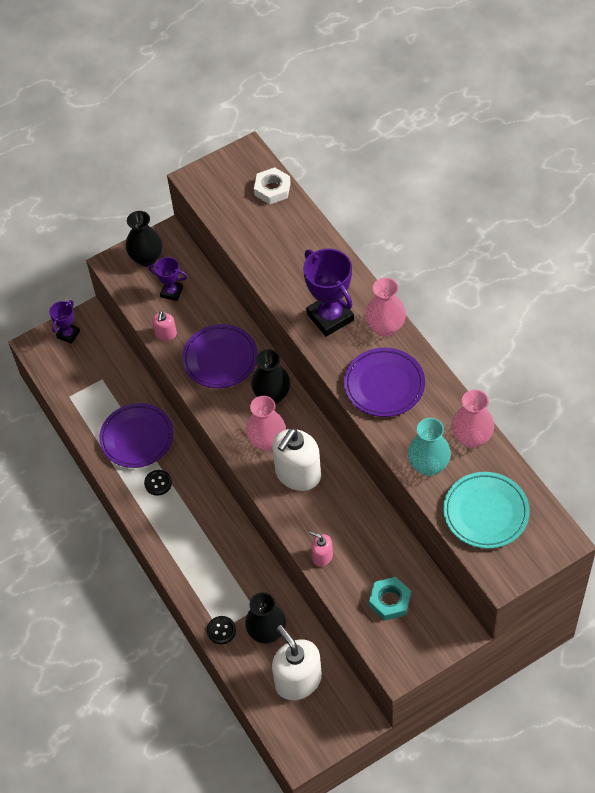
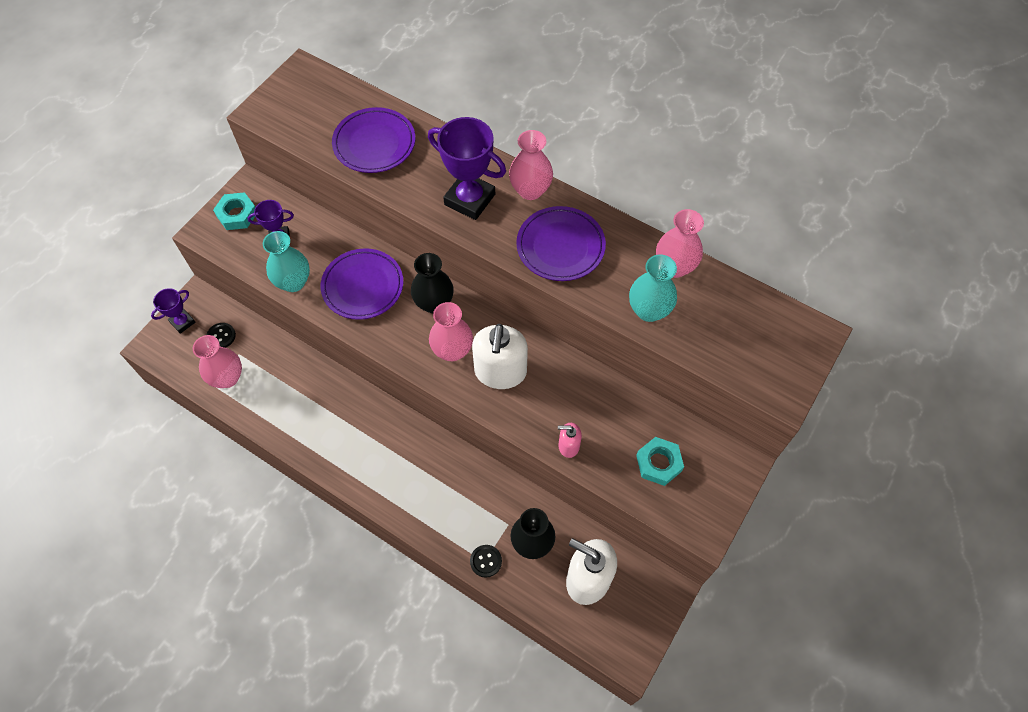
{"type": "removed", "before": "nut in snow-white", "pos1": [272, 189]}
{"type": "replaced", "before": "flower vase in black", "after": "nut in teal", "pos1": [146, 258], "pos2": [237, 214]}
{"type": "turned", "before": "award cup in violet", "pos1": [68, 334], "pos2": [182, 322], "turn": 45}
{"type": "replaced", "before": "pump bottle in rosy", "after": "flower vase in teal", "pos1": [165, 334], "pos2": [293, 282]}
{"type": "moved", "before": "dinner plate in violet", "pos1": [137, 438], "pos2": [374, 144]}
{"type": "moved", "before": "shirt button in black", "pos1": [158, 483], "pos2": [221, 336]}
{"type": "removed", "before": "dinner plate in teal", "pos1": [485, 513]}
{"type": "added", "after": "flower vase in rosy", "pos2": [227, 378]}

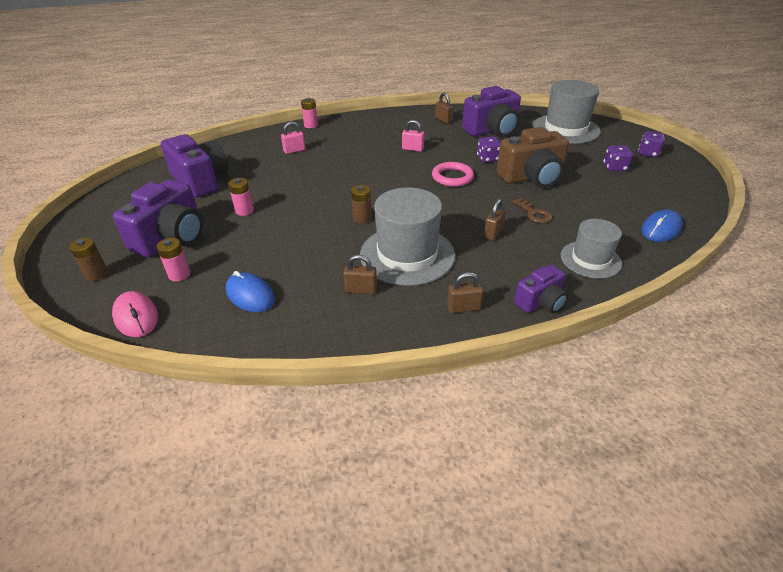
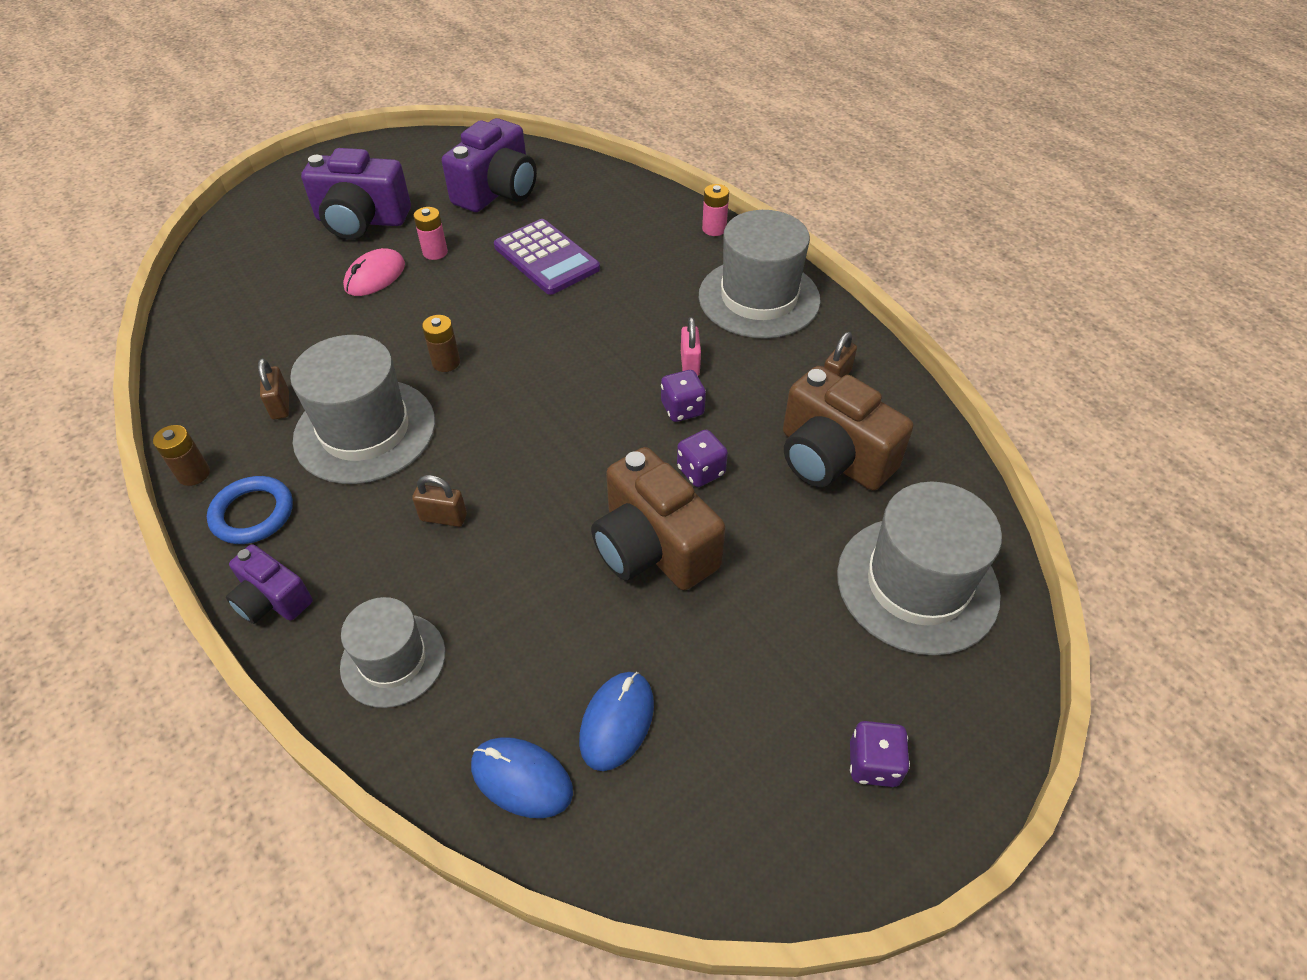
{"type": "recoloured", "before": "compact camera in violet", "after": "compact camera in dark brown", "pos1": [492, 130], "pos2": [832, 458]}
{"type": "removed", "before": "lock in rosy", "pos1": [294, 150]}
{"type": "moved", "before": "die in violet", "pos1": [614, 168], "pos2": [682, 409]}
{"type": "removed", "before": "hoop in rosy", "pos1": [452, 177]}
{"type": "removed", "before": "latchkey in dark brown", "pos1": [534, 213]}
{"type": "moved", "before": "battery in dark brown", "pos1": [97, 274], "pos2": [194, 474]}
{"type": "removed", "before": "battery in rosy", "pos1": [179, 274]}
{"type": "moved", "before": "mouse in blue", "pos1": [250, 295], "pos2": [617, 722]}
{"type": "replaced", "before": "lock in dark brown", "after": "hoop in blue", "pos1": [463, 308], "pos2": [253, 513]}
{"type": "moved", "before": "mouse in rosy", "pos1": [136, 317], "pos2": [375, 276]}
{"type": "added", "after": "top hat in grey", "pos2": [759, 298]}
{"type": "added", "after": "adding machine in violet", "pos2": [546, 258]}

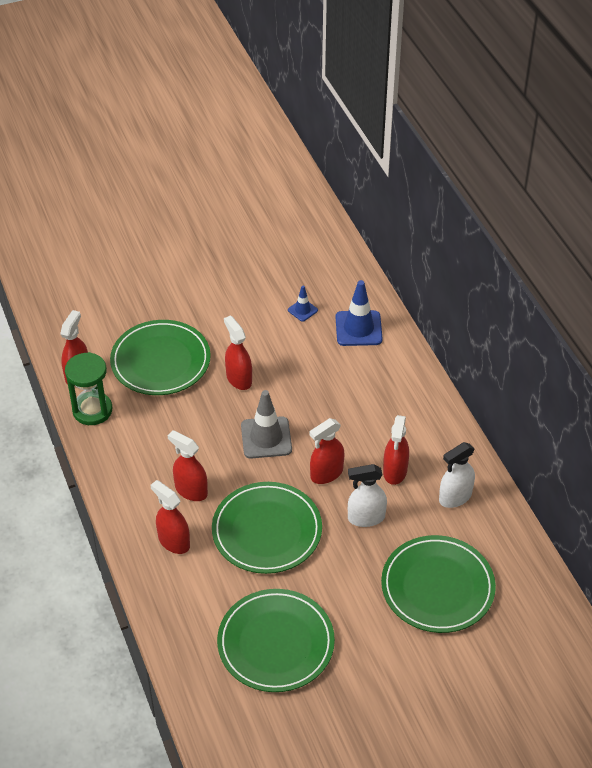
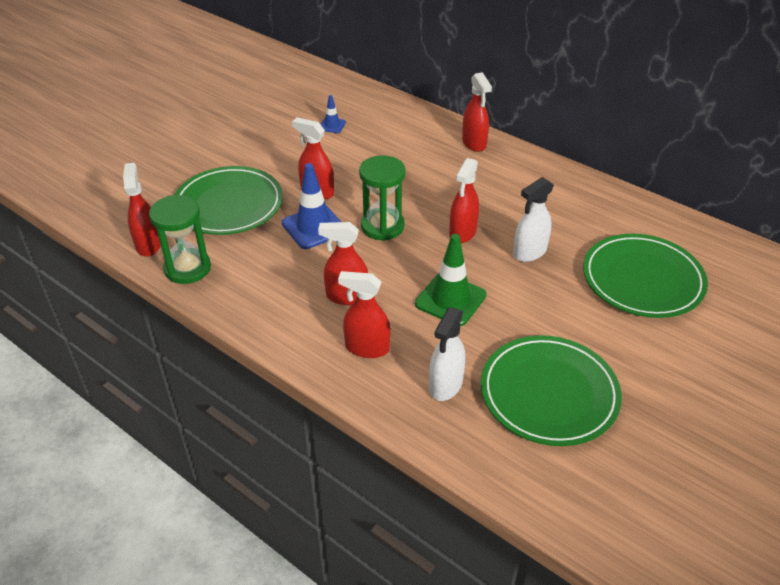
{"type": "moved", "before": "road cone in blue", "pos1": [358, 328], "pos2": [314, 227]}
{"type": "replaced", "before": "road cone in grey", "after": "sand timer in leaf-green", "pos1": [266, 438], "pos2": [382, 226]}
{"type": "moved", "before": "spray bottle in red", "pos1": [395, 471], "pos2": [474, 143]}
{"type": "moved", "before": "spray bottle in snow-white", "pos1": [455, 497], "pos2": [445, 385]}
{"type": "replaced", "before": "dinner plate in leaf-green", "after": "road cone in leaf-green", "pos1": [267, 531], "pos2": [450, 299]}

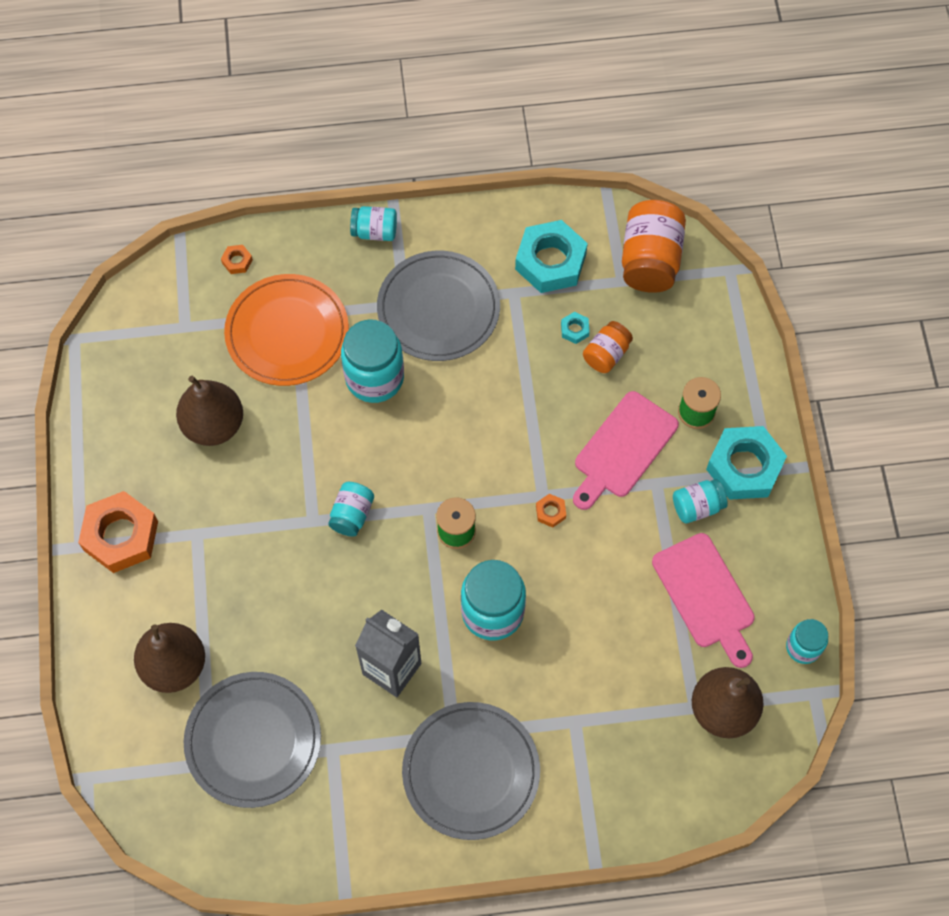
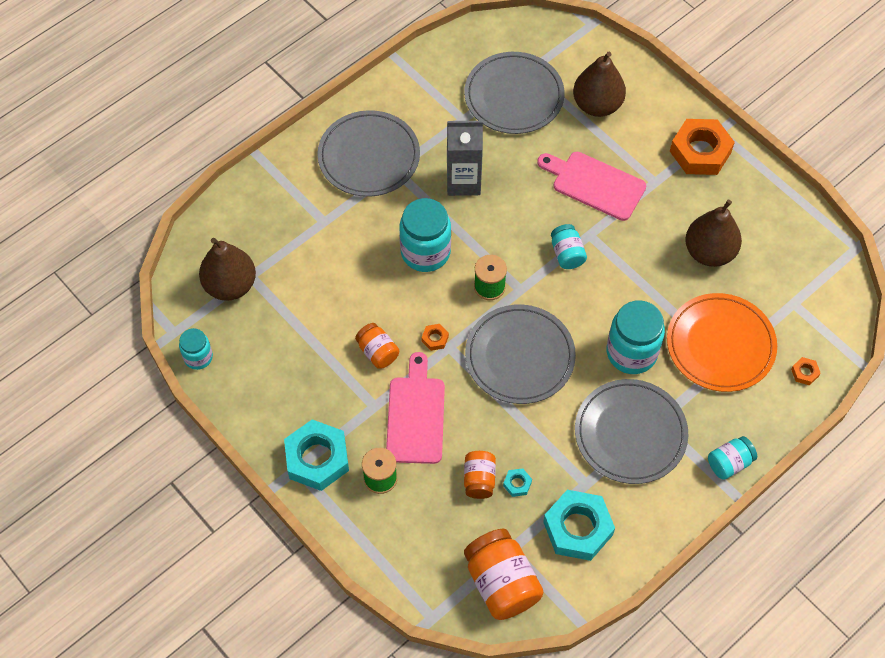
{"type": "removed", "before": "preserve jar in teal", "pos1": [697, 506]}
{"type": "moved", "before": "cutting board in rosy", "pos1": [706, 595], "pos2": [594, 184]}
{"type": "added", "after": "dinner plate in grey", "pos2": [520, 356]}
{"type": "added", "after": "preserve jar in orange", "pos2": [377, 352]}

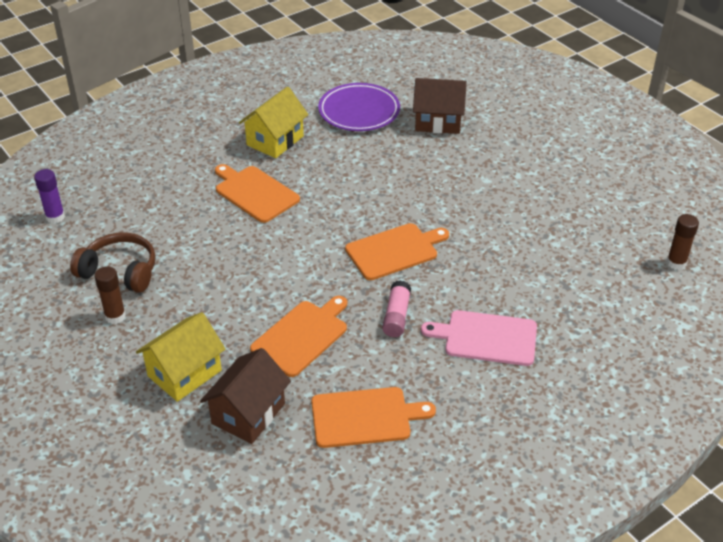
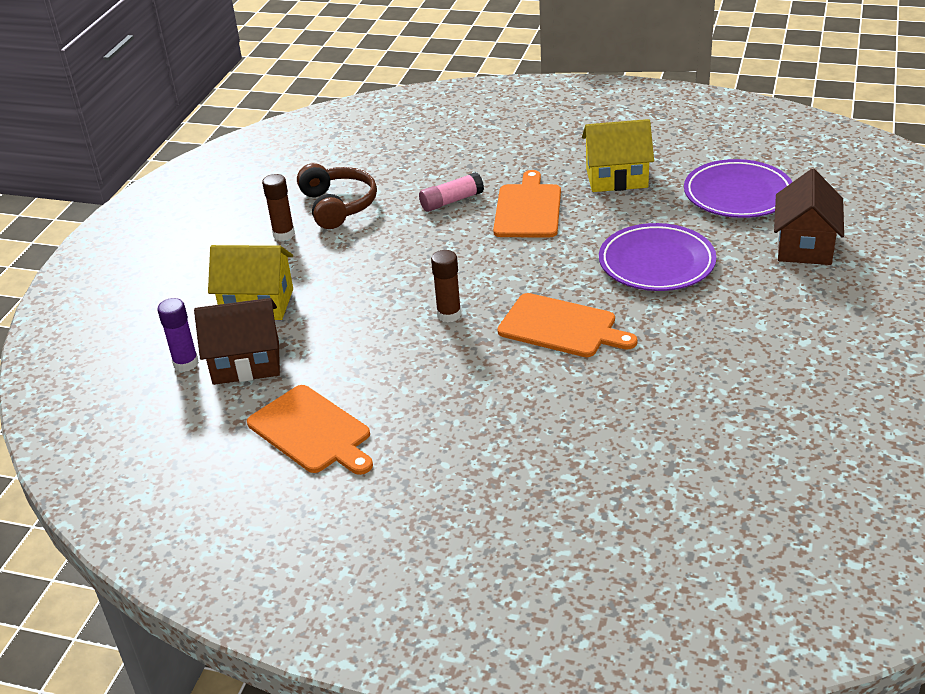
{"type": "turned", "before": "toy house in dark brown", "pos1": [438, 121], "pos2": [805, 246], "turn": 45}
{"type": "moved", "before": "stick of glue in violet", "pos1": [55, 217], "pos2": [186, 363]}
{"type": "moved", "before": "stick of glue in dark brown", "pos1": [676, 263], "pos2": [449, 315]}
{"type": "moved", "before": "stick of glue in rosy", "pos1": [396, 316], "pos2": [451, 201]}
{"type": "removed", "before": "cutting board in orange", "pos1": [301, 336]}
{"type": "removed", "before": "cutting board in rosy", "pos1": [486, 338]}
{"type": "added", "after": "dinner plate in violet", "pos2": [656, 263]}

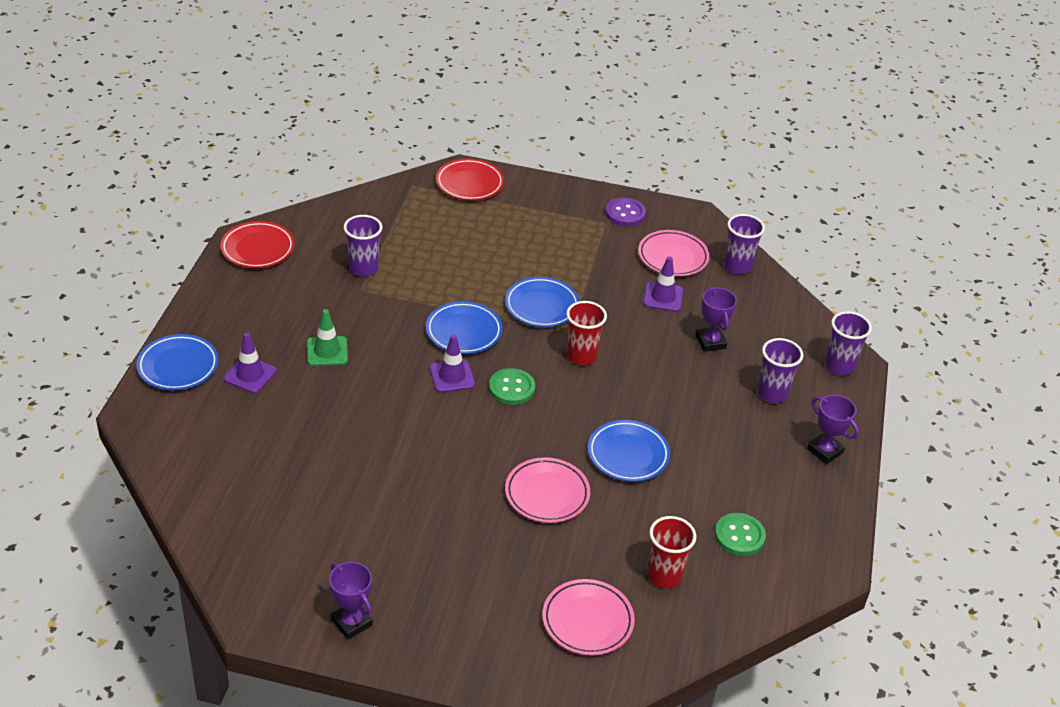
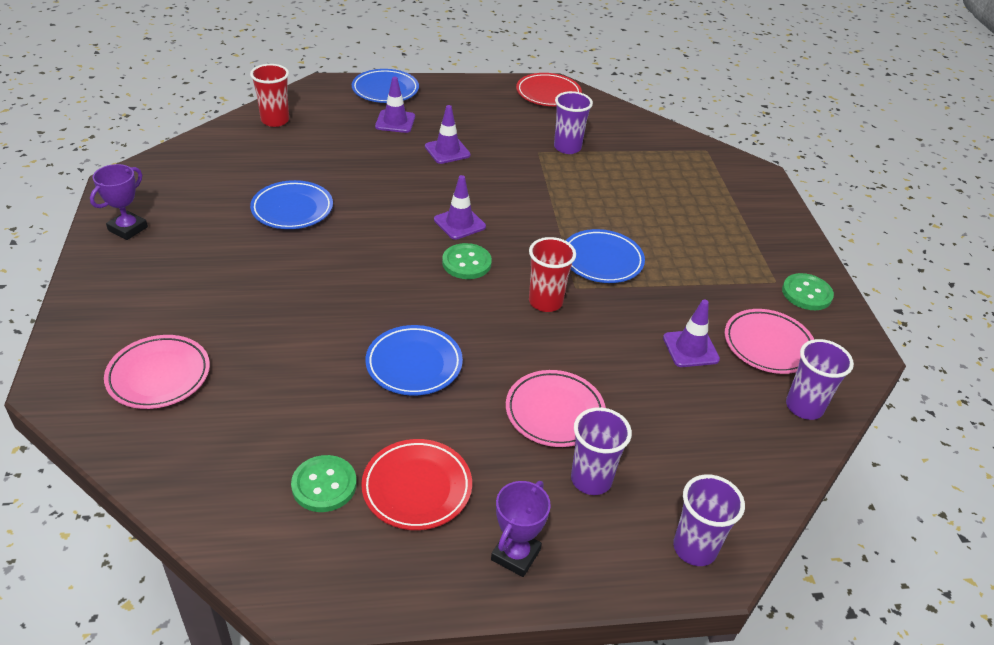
{"type": "moved", "before": "dinner plate in red", "pos1": [469, 183], "pos2": [417, 488]}
{"type": "recoloured", "before": "shirt button in violet", "after": "shirt button in leaf-green", "pos1": [625, 213], "pos2": [806, 293]}
{"type": "removed", "before": "award cup in violet", "pos1": [710, 342]}
{"type": "moved", "before": "dinner plate in blue", "pos1": [464, 331], "pos2": [292, 209]}
{"type": "recoloured", "before": "road cone in leaf-green", "after": "road cone in violet", "pos1": [327, 351], "pos2": [447, 151]}
{"type": "moved", "before": "dinner plate in rosy", "pos1": [547, 494], "pos2": [554, 412]}
{"type": "moved", "before": "tumbler in red", "pos1": [664, 576], "pos2": [275, 120]}

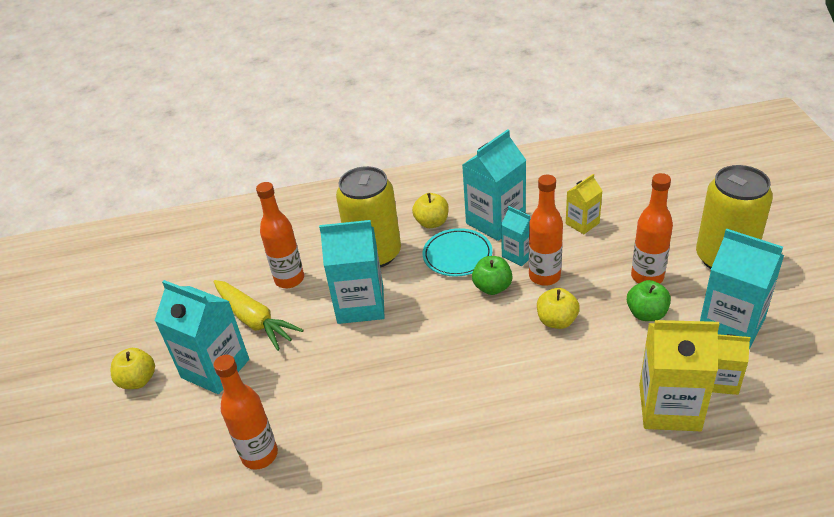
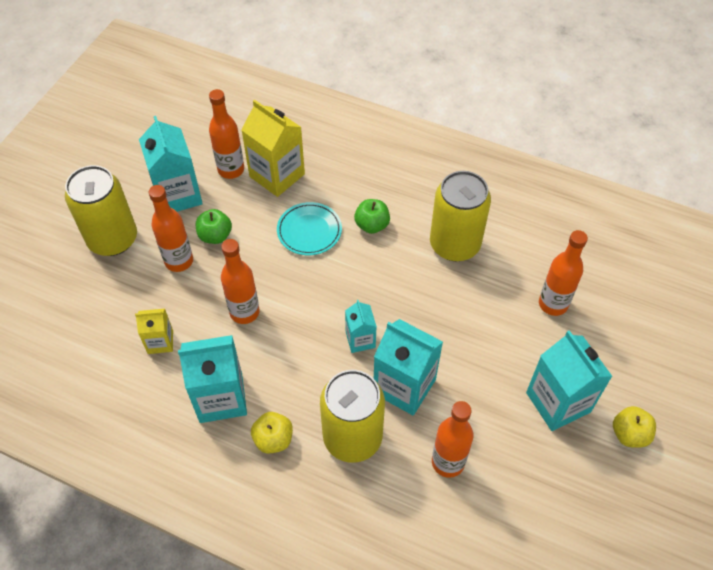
{"type": "moved", "before": "milk carton in teal", "pos1": [519, 254], "pos2": [360, 340]}
{"type": "moved", "before": "dinner plate in teal", "pos1": [457, 255], "pos2": [309, 231]}
{"type": "moved", "before": "apple in leaf-green", "pos1": [492, 287], "pos2": [372, 225]}
{"type": "removed", "before": "carrot in bright yellow", "pos1": [254, 320]}
{"type": "removed", "before": "apple in bright yellow", "pos1": [557, 321]}
{"type": "replaced", "before": "milk carton in bright yellow", "after": "drink bottle in orange", "pos1": [721, 381], "pos2": [231, 170]}
{"type": "added", "after": "tin in bright yellow", "pos2": [454, 244]}

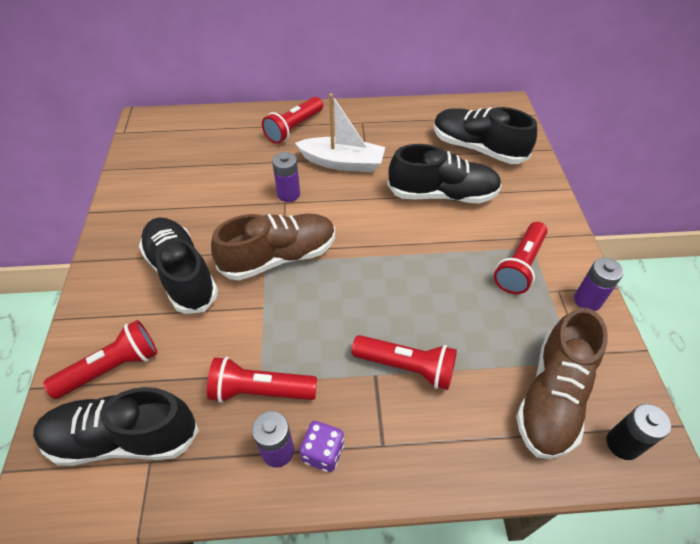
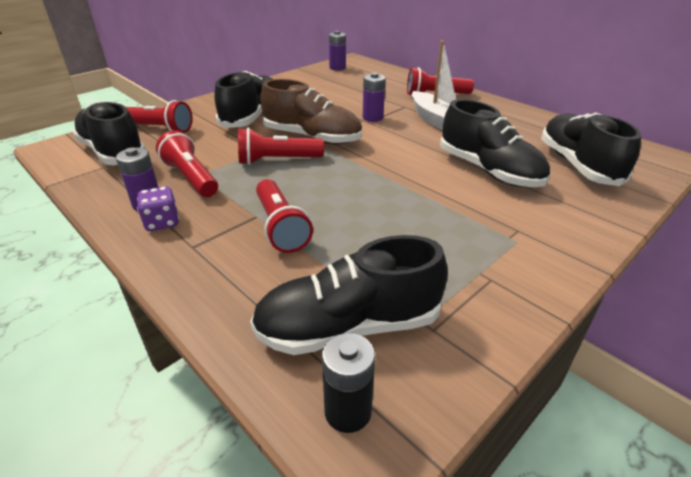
{"type": "moved", "before": "torch in red", "pos1": [520, 266], "pos2": [277, 160]}
{"type": "moved", "before": "battery in violet", "pos1": [587, 300], "pos2": [337, 68]}
{"type": "recoloured", "before": "sneaker in dark brown", "after": "sneaker in black", "pos1": [552, 396], "pos2": [349, 326]}

